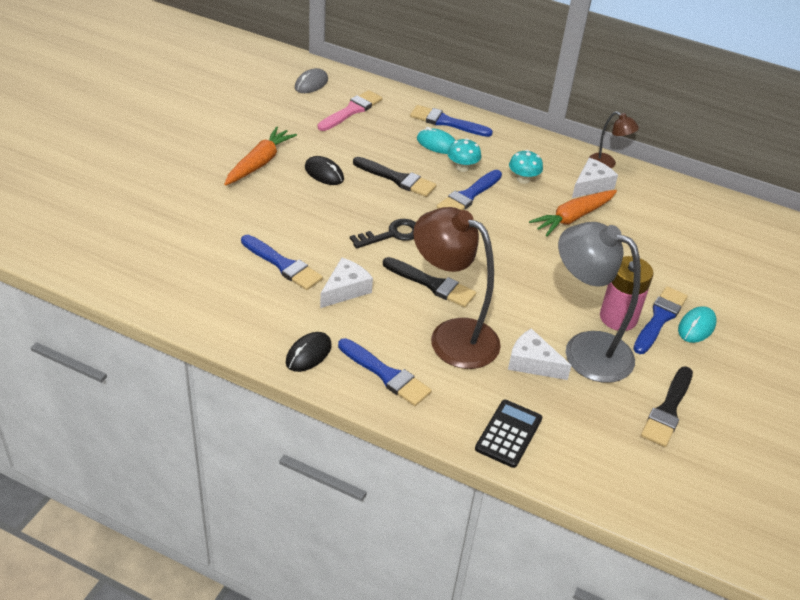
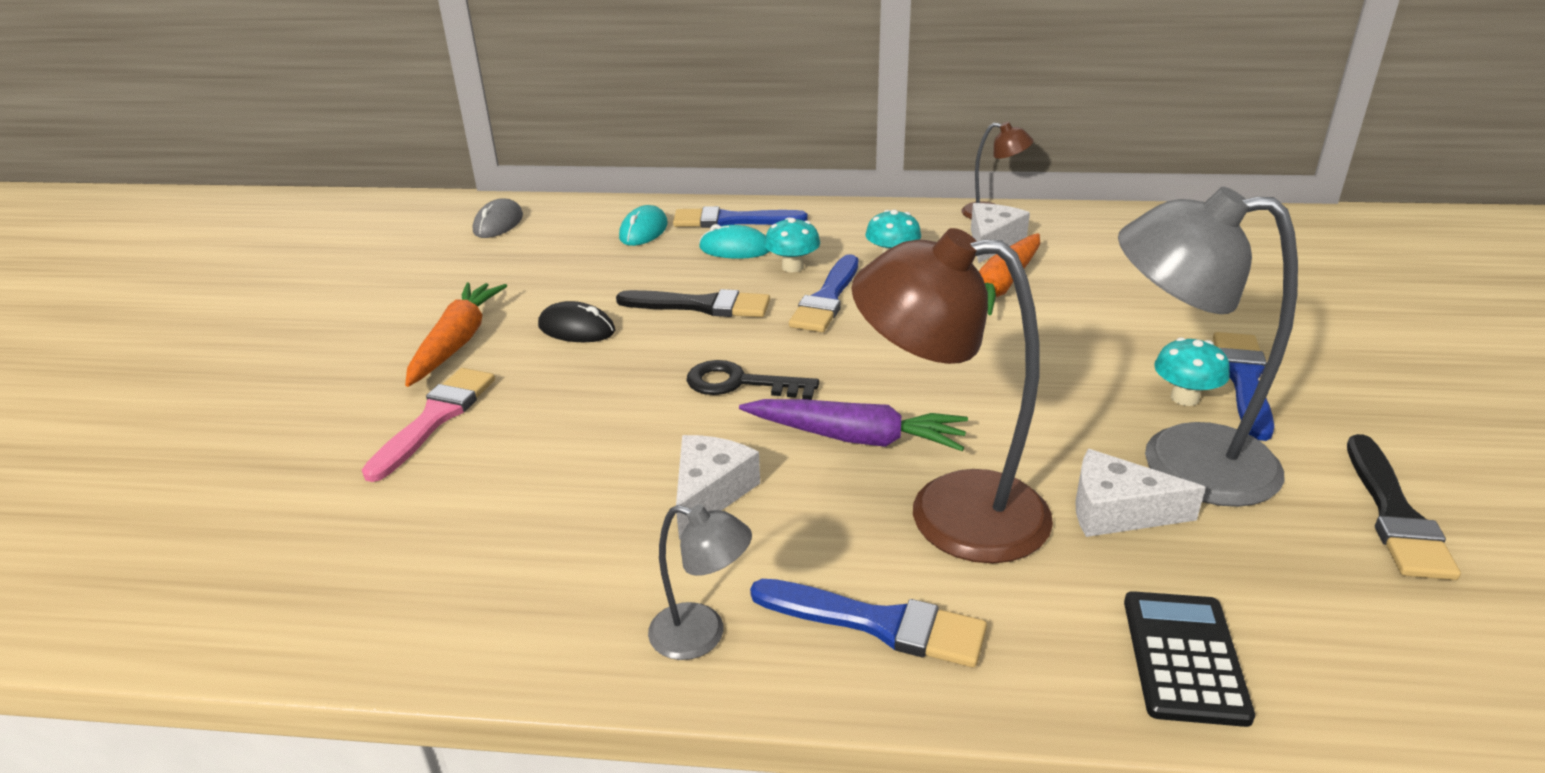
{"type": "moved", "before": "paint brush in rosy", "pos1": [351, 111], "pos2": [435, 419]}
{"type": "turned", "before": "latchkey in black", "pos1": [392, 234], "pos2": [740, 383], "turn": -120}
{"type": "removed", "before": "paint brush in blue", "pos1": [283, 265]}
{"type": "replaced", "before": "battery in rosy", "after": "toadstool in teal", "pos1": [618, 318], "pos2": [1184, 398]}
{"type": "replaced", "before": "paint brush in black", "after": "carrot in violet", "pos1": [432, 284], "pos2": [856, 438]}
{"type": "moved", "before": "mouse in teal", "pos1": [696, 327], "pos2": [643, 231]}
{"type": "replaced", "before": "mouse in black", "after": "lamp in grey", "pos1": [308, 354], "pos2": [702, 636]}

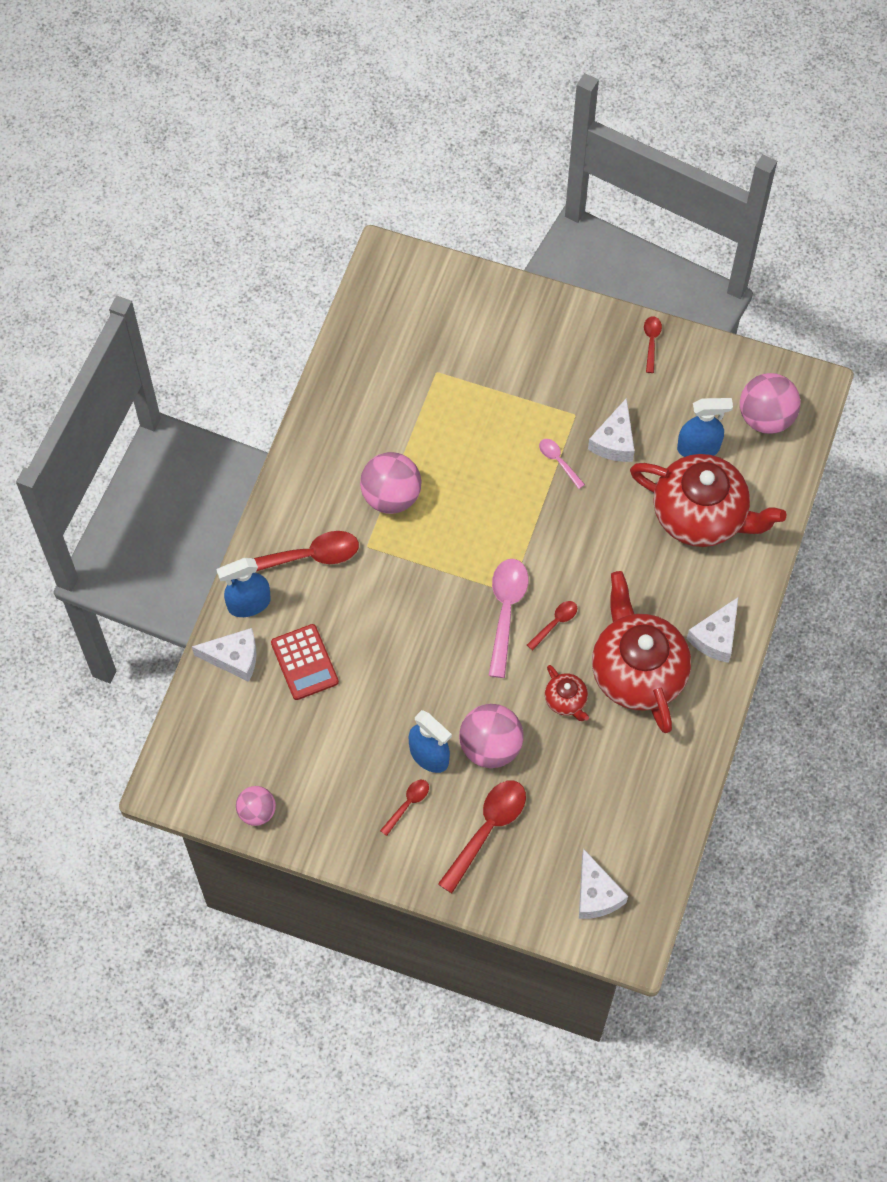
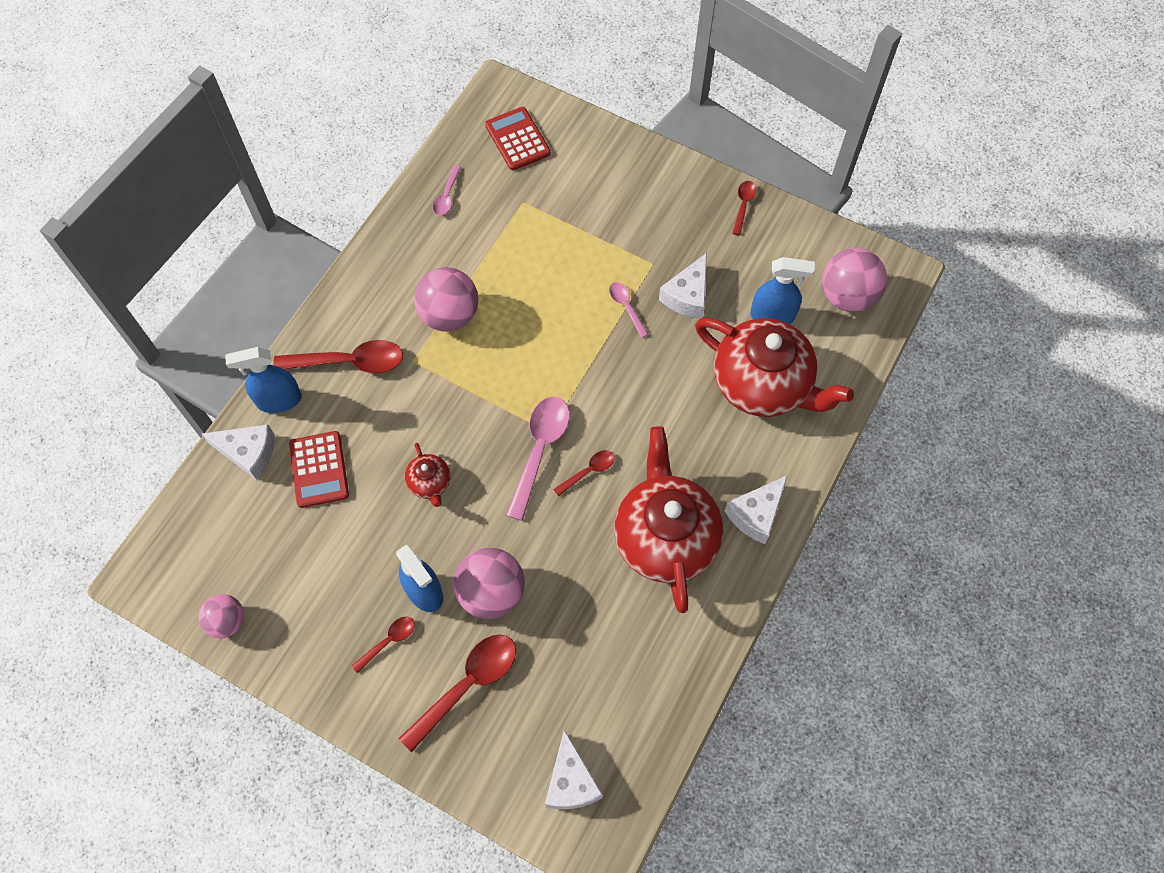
{"type": "moved", "before": "china teapot in red", "pos1": [566, 700], "pos2": [430, 483]}
{"type": "added", "after": "adding machine in red", "pos2": [517, 139]}
{"type": "added", "after": "spoon in rosy", "pos2": [447, 196]}

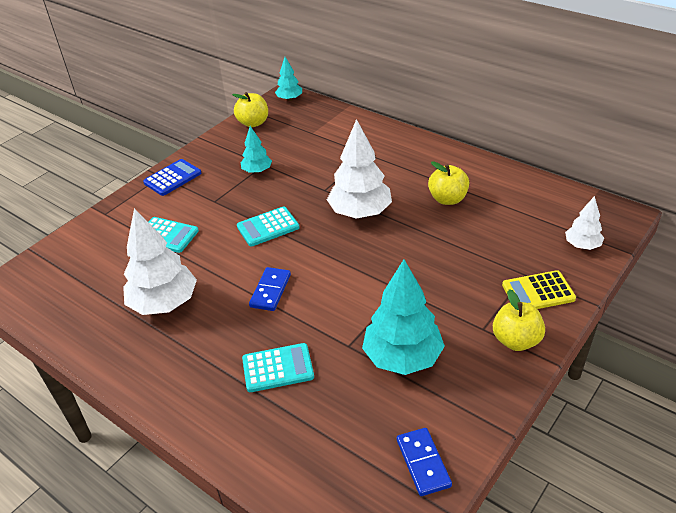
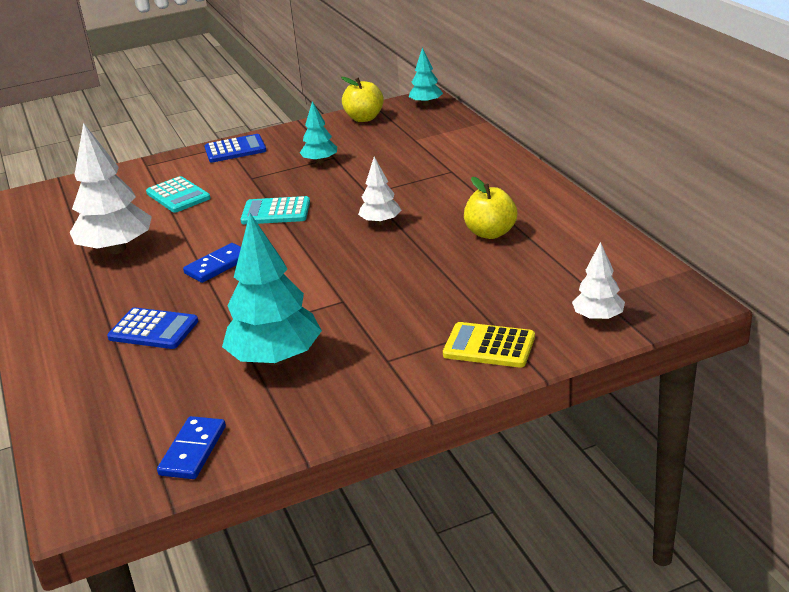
{"type": "resized", "before": "tree in snow-white", "pos1": [360, 213], "pos2": [380, 222], "scale": 0.54}
{"type": "removed", "before": "apple in bright yellow", "pos1": [516, 340]}
{"type": "recoloured", "before": "adding machine in teal", "after": "adding machine in blue", "pos1": [278, 368], "pos2": [153, 329]}

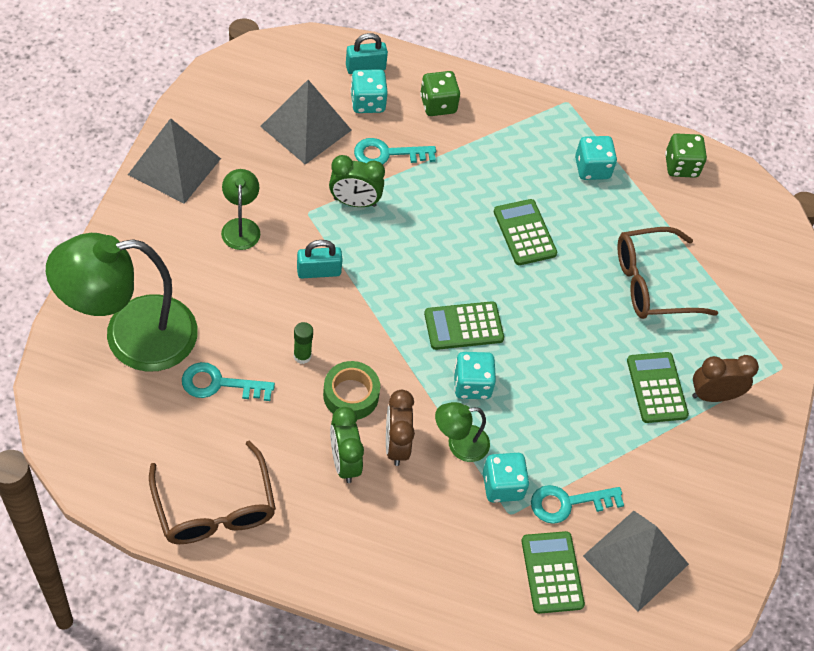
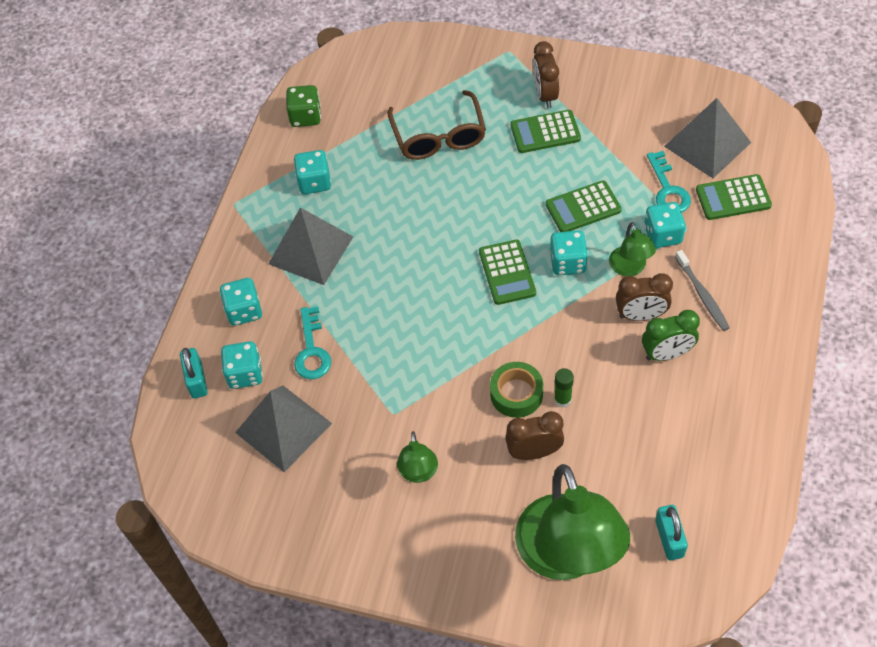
{"type": "recoloured", "before": "die in leaf-green", "after": "die in teal", "pos1": [438, 104], "pos2": [244, 311]}
{"type": "moved", "before": "solid pyramid in grey", "pos1": [174, 166], "pos2": [311, 250]}
{"type": "removed", "before": "clock in leaf-green", "pos1": [354, 202]}
{"type": "turned", "before": "lamp in leaf-green", "pos1": [241, 227], "pos2": [418, 473], "turn": -90}
{"type": "moved", "before": "adding machine in leaf-green", "pos1": [524, 233], "pos2": [583, 207]}
{"type": "moved", "before": "lock in teal", "pos1": [319, 271], "pos2": [669, 538]}
{"type": "moved", "before": "roll of tape in leaf-green", "pos1": [351, 395], "pos2": [516, 394]}
{"type": "removed", "before": "latchkey in teal", "pos1": [219, 384]}
{"type": "removed", "before": "eyeglasses in dark brown", "pos1": [215, 508]}
{"type": "added", "after": "dental brush in grey", "pos2": [702, 295]}
{"type": "added", "after": "clock in dark brown", "pos2": [534, 452]}

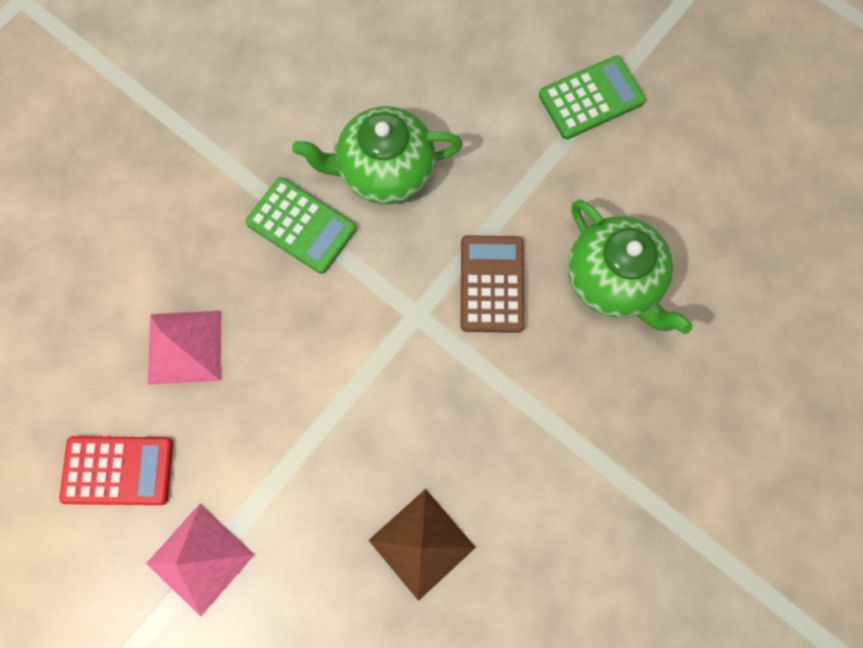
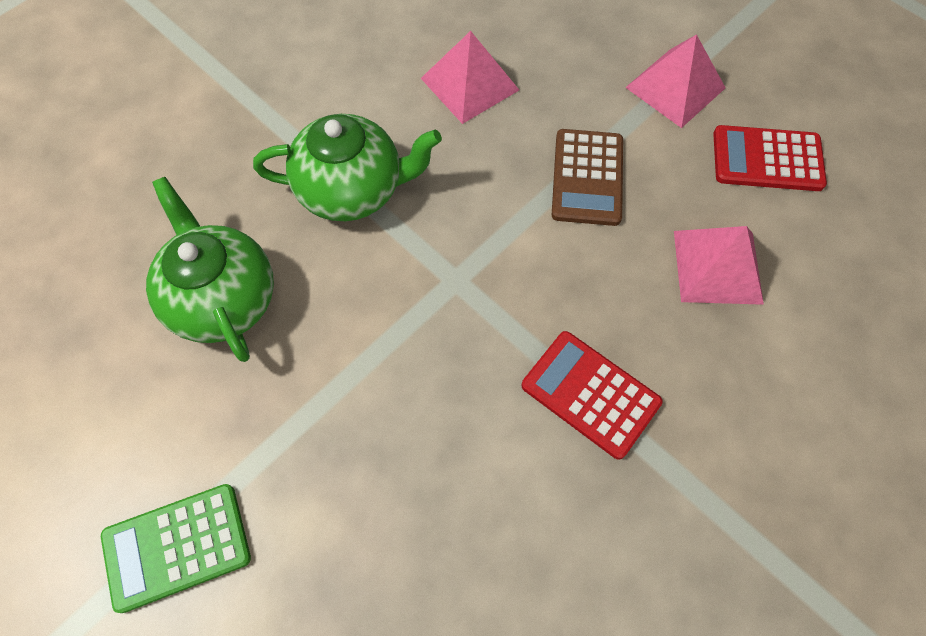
{"type": "moved", "before": "china teapot in leaf-green", "pos1": [384, 171], "pos2": [353, 190]}
{"type": "recoloured", "before": "adding machine in leaf-green", "after": "adding machine in red", "pos1": [301, 225], "pos2": [590, 394]}
{"type": "moved", "before": "adding machine in dark brown", "pos1": [491, 284], "pos2": [587, 178]}
{"type": "recoloured", "before": "solid pyramid in dark brown", "after": "solid pyramid in rosy", "pos1": [422, 543], "pos2": [469, 84]}

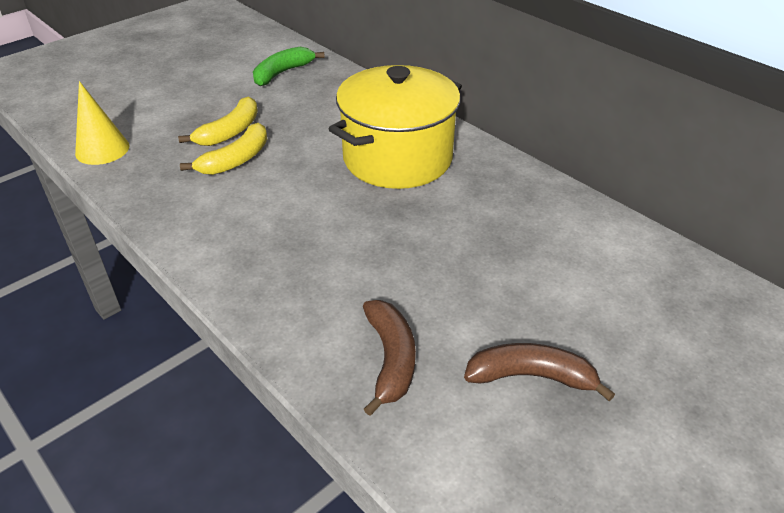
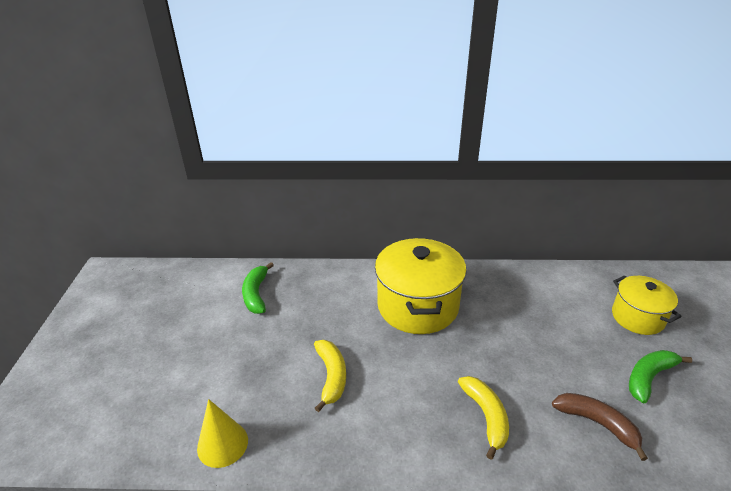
{"type": "moved", "before": "banana fruit in bright yellow", "pos1": [230, 131], "pos2": [486, 416]}
{"type": "recoloured", "before": "banana fruit in dark brown", "after": "banana fruit in leaf-green", "pos1": [531, 377], "pos2": [649, 378]}
{"type": "added", "after": "stockpot in bright yellow", "pos2": [637, 317]}

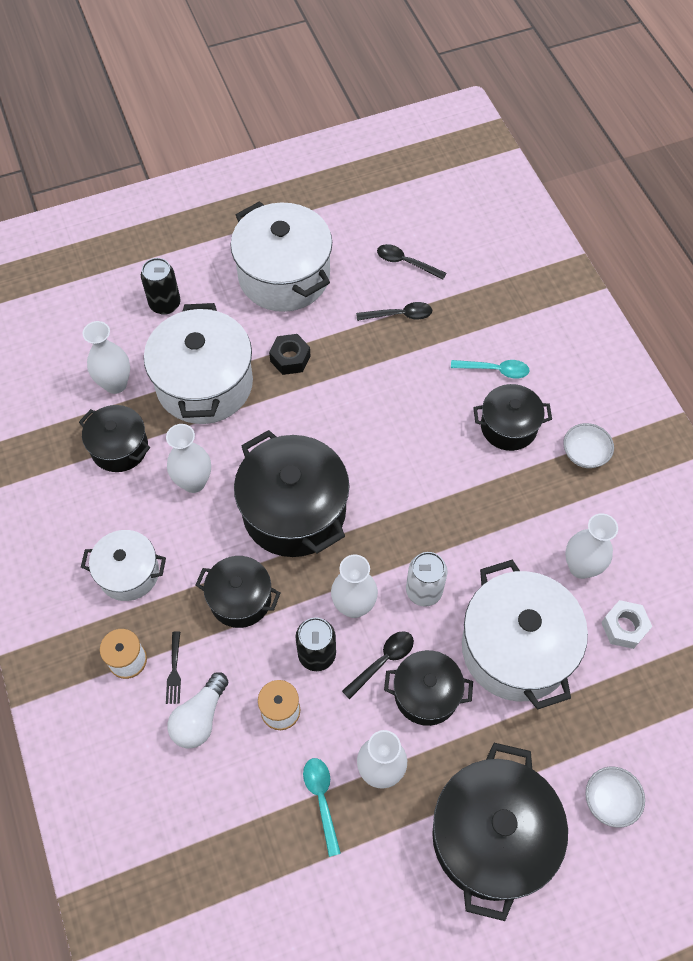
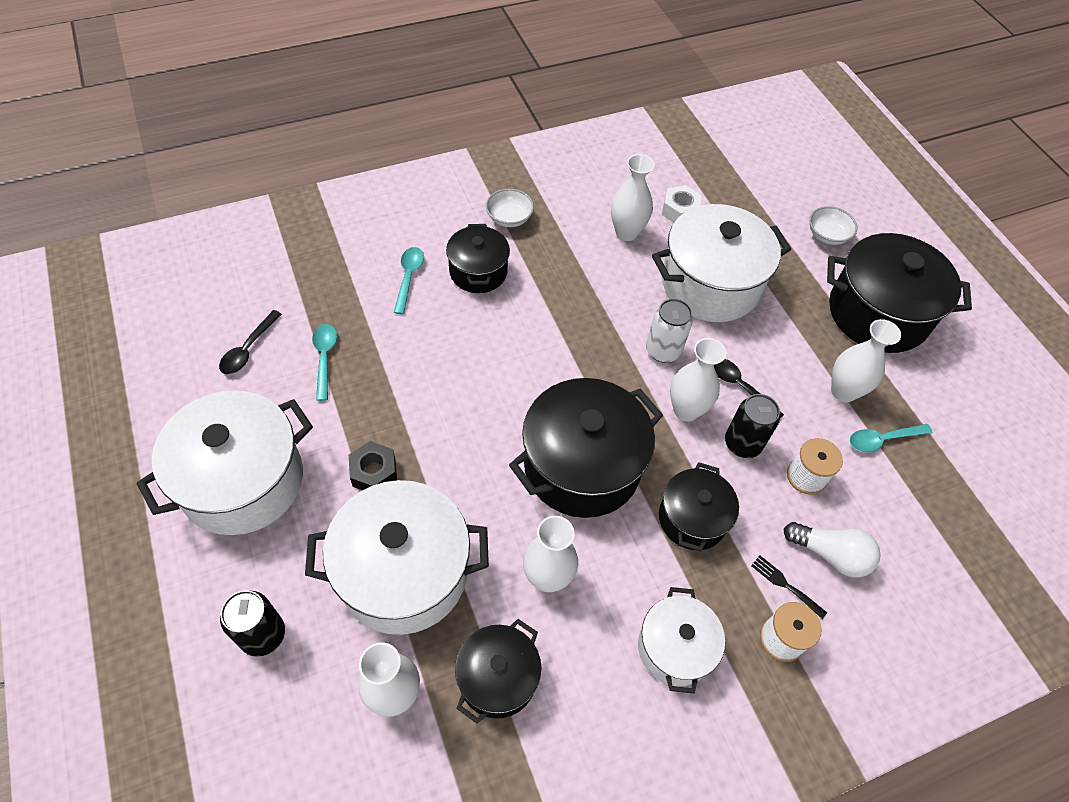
{"type": "recoloured", "before": "spoon in black", "after": "spoon in teal", "pos1": [399, 315], "pos2": [324, 358]}
{"type": "turned", "before": "table fork in black", "pos1": [174, 671], "pos2": [785, 585], "turn": -135}
{"type": "removed", "before": "stockpot in black", "pos1": [426, 694]}

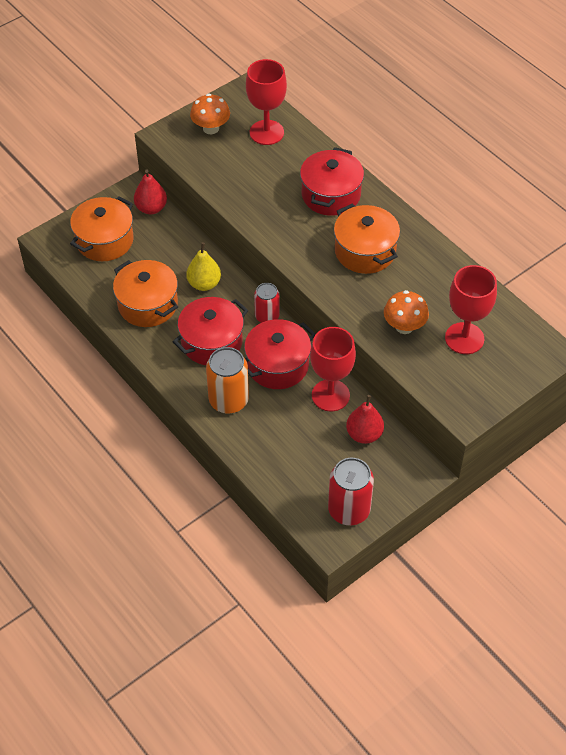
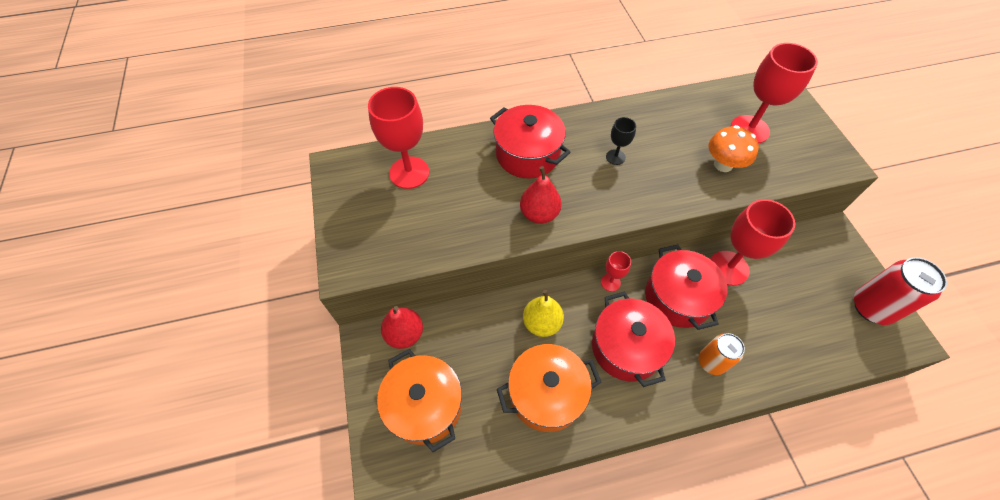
{"type": "removed", "before": "toadstool in orange", "pos1": [211, 128]}
{"type": "replaced", "before": "stockpot in orange", "after": "chalice in black", "pos1": [365, 251], "pos2": [615, 157]}
{"type": "replaced", "before": "tin in red", "after": "chalice in red", "pos1": [267, 316], "pos2": [610, 282]}
{"type": "resized", "before": "tin in orange", "pos1": [228, 400], "pos2": [711, 362], "scale": 0.64}
{"type": "moved", "before": "toy pear in red", "pos1": [364, 434], "pos2": [539, 214]}

